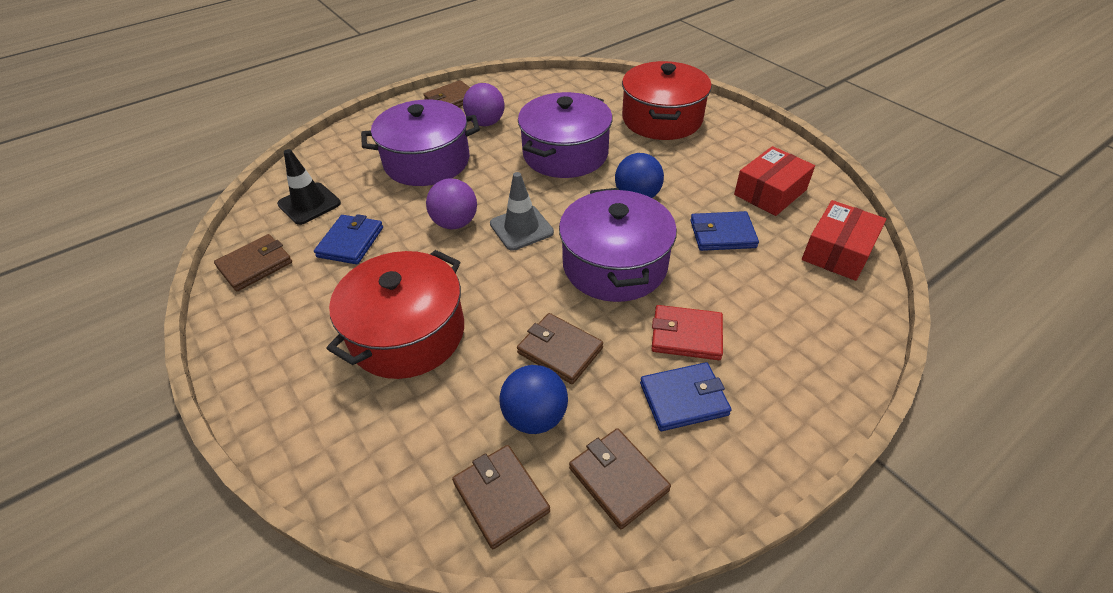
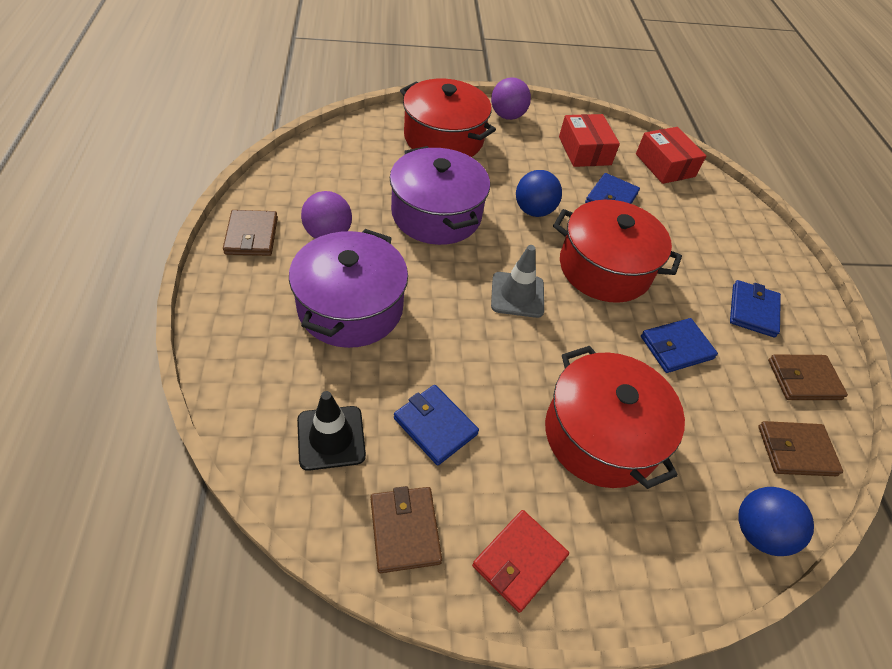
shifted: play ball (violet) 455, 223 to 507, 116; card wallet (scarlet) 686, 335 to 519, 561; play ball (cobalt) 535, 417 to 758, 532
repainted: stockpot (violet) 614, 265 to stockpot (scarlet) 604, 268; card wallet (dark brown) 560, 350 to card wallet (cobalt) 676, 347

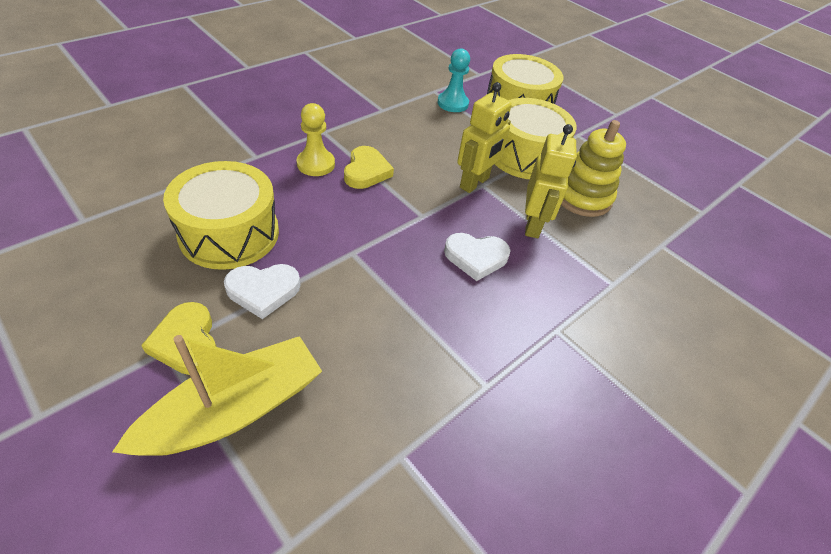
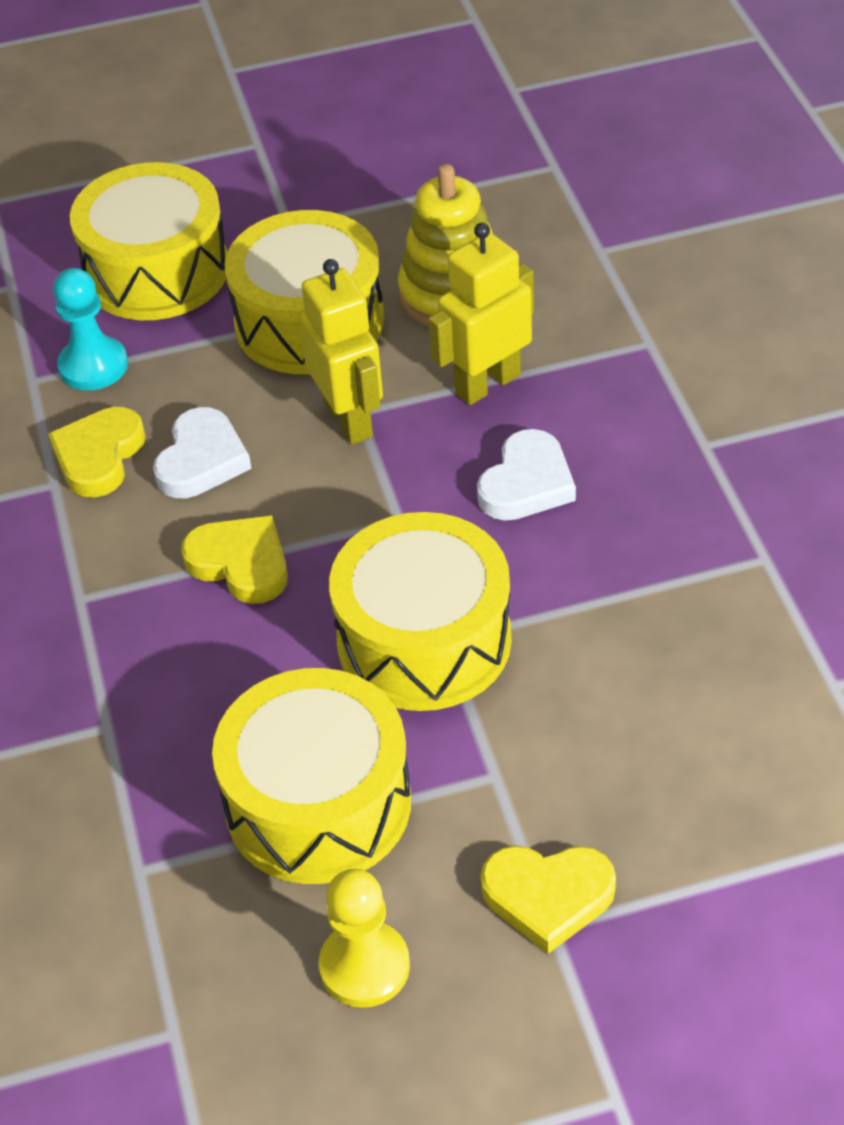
gone: toy boat (bright yellow) 235, 410
new: heart (bright yellow) 99, 456; toy drum (bright yellow) 424, 640
shifted: game pawn (bright yellow) 316, 164 to 364, 966; heart (snow-white) 263, 291 to 201, 460
rotated: robot (bright yellow) 533, 225 = 487, 384 75 degrees counterclockwise

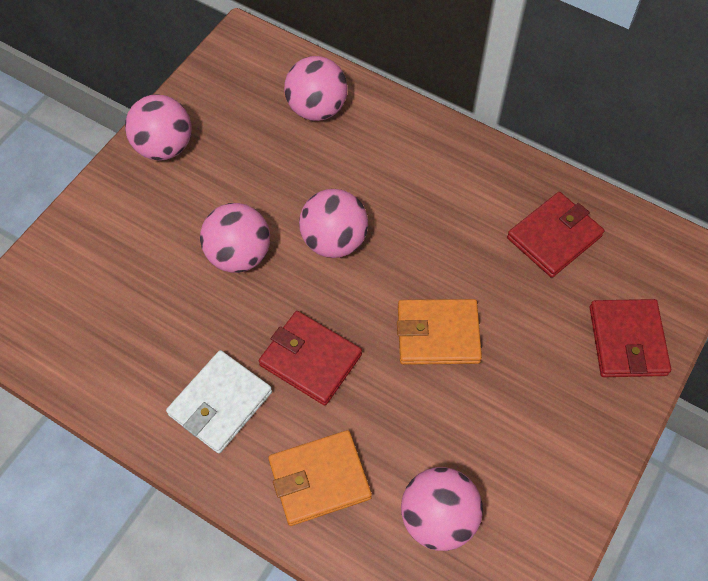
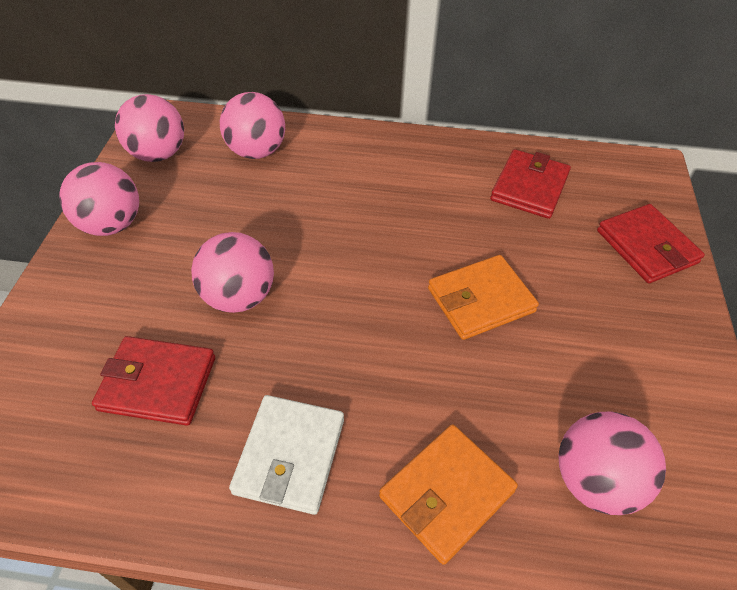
shifted: play ball (pink) 334, 241 to 158, 154; card wallet (scarlet) 310, 359 to 158, 383

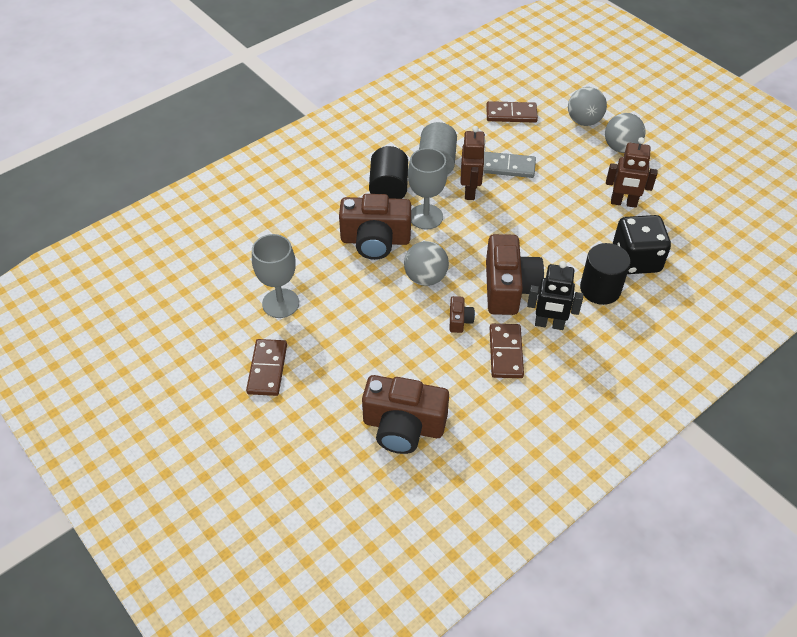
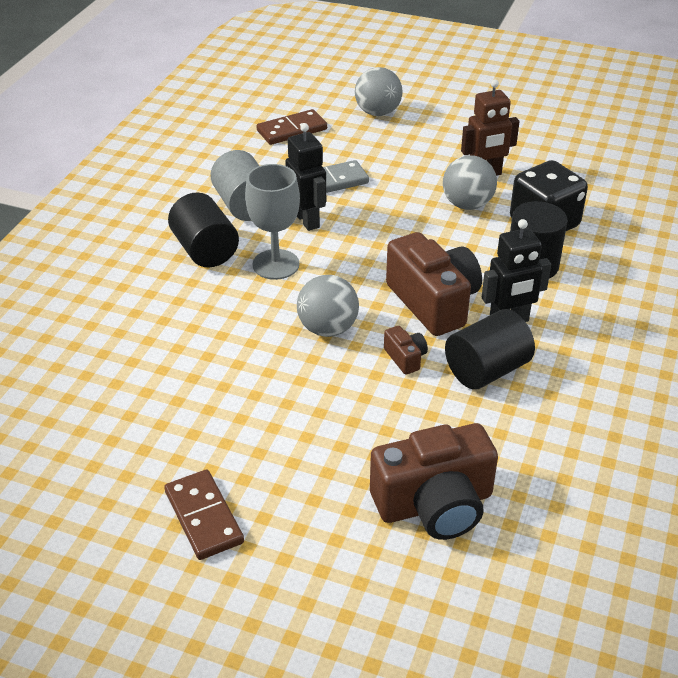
gone: photo camera (dark brown) 375, 240; chalice (grey) 280, 303
shifted: play ball (grey) 621, 148 to 467, 205
swapped: domino (dark brown) 506, 352 to cylinder (ebony) 486, 370
repainted: robot (dark brown) 470, 191 to robot (ebony) 307, 220

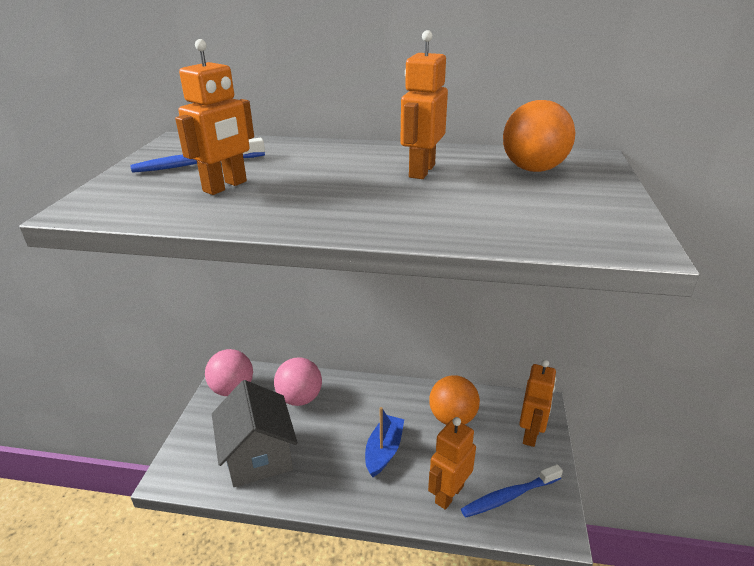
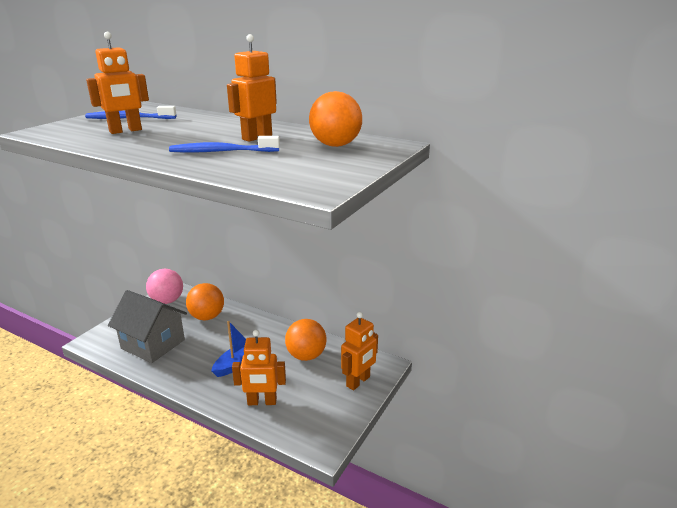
shifted: tooth brush (cobalt) 509, 496 to 222, 151
repainted: play ball (pink) 300, 398 to play ball (orange-coloured) 207, 317
rotated: house (grey) 258, 456 = 153, 344 60 degrees counterclockwise; robot (orange-coloured) 449, 494 = 262, 402 150 degrees counterclockwise

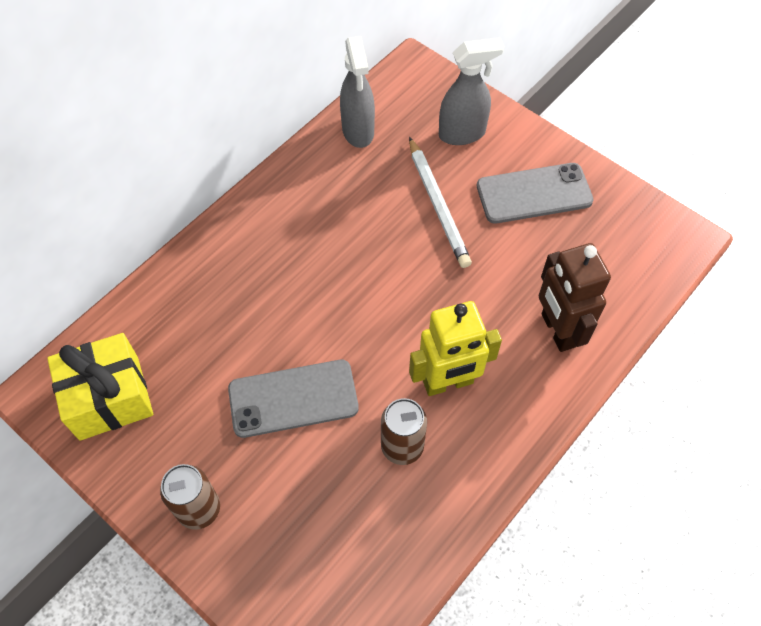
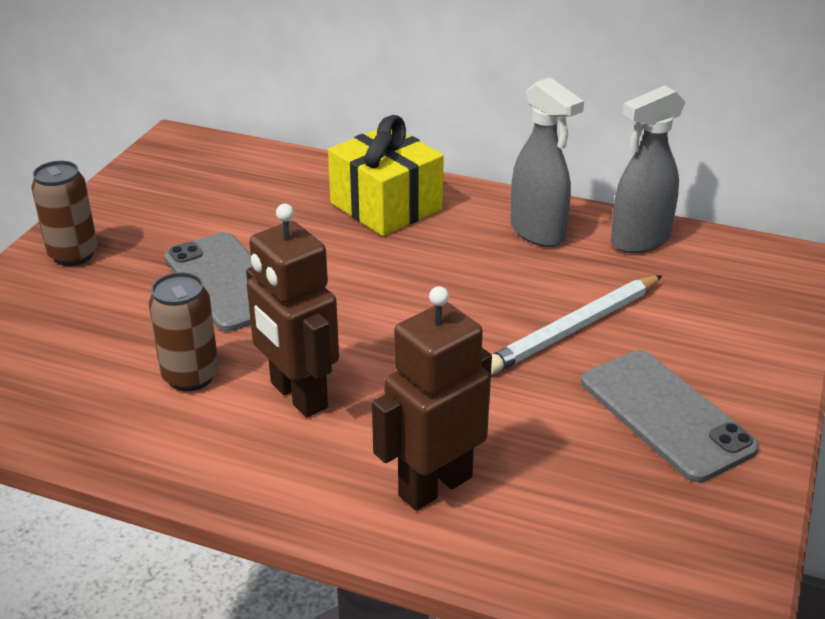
shifted: sprayer (grey) 462, 133 to 538, 232; present (bright yellow) 109, 397 to 386, 206
repainted: robot (bright yellow) 448, 383 to robot (dark brown) 298, 396

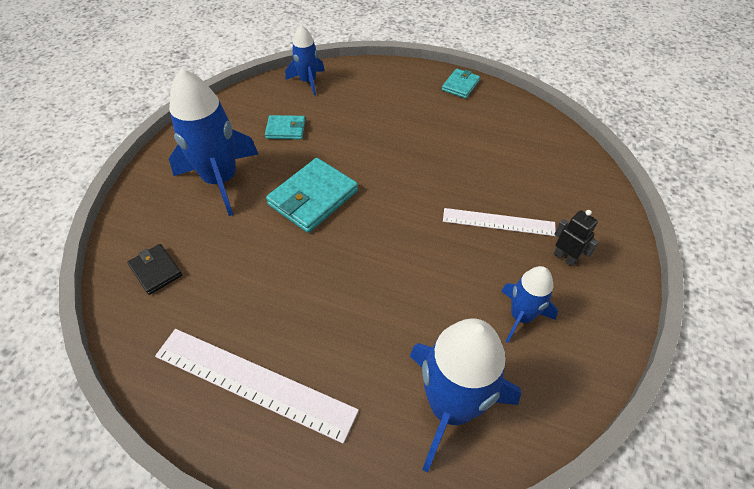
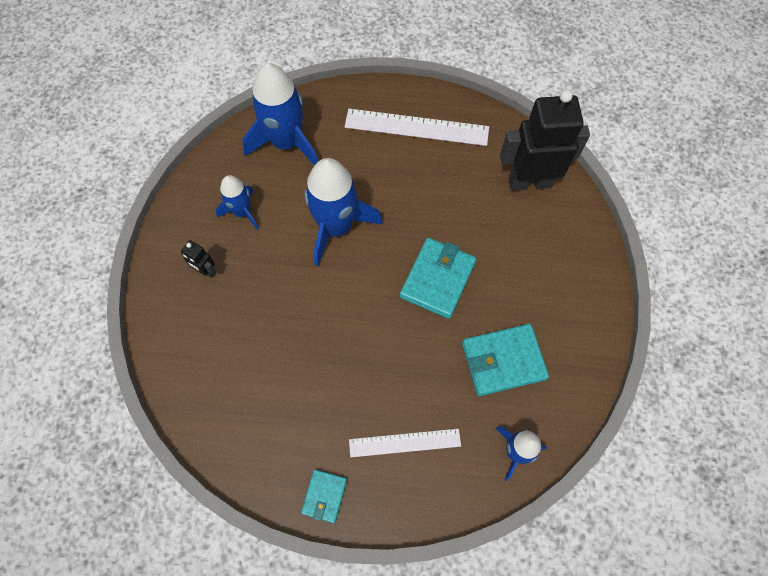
shifted: toy rocket (cobalt) 221, 180 to 336, 227; ruler (snow-white) 498, 222 to 405, 443
swapped: card wallet (ebony) 156, 270 to robot (ebony) 529, 182
scaled: card wallet (turquoise) 286, 129 = 503, 361 x1.78

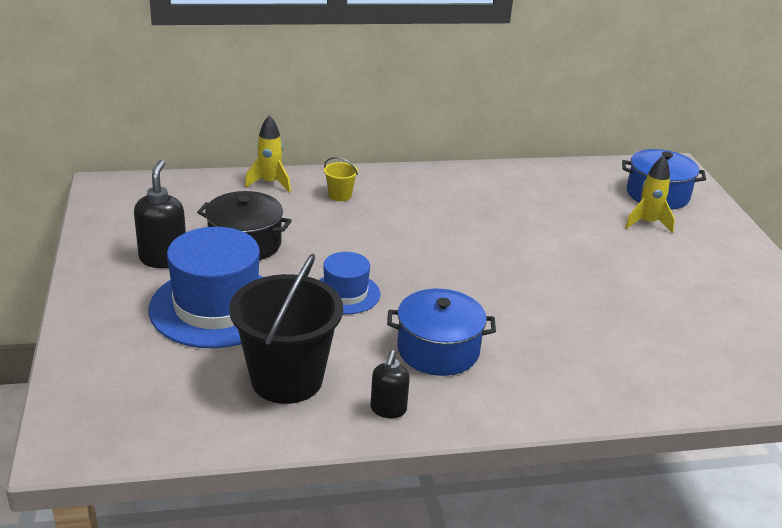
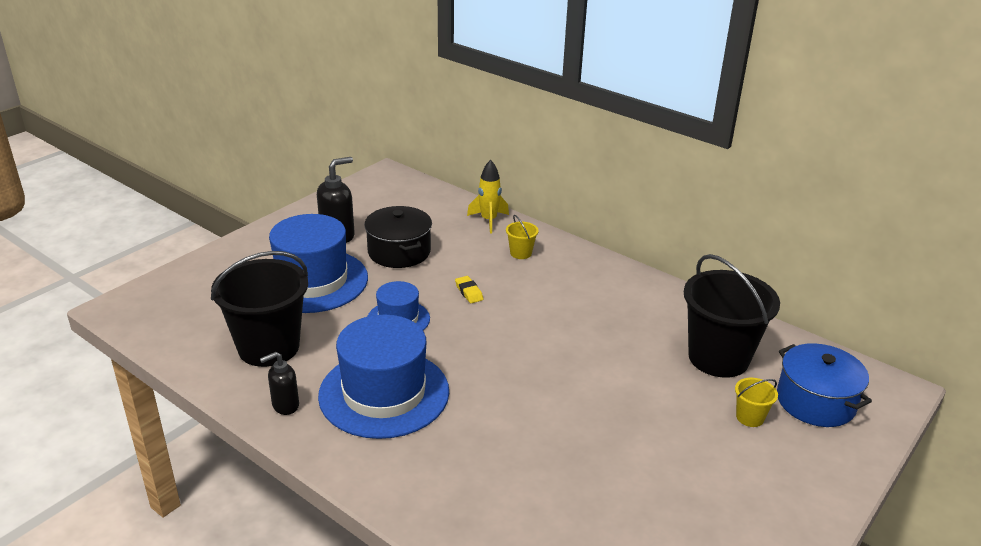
new: bucket (ebony) 718, 358; eraser (bright yellow) 469, 292
swapped: toy rocket (bright yellow) 647, 223 to bucket (bright yellow) 750, 417; stockpot (cobalt) 438, 350 to hat (cobalt) 384, 393

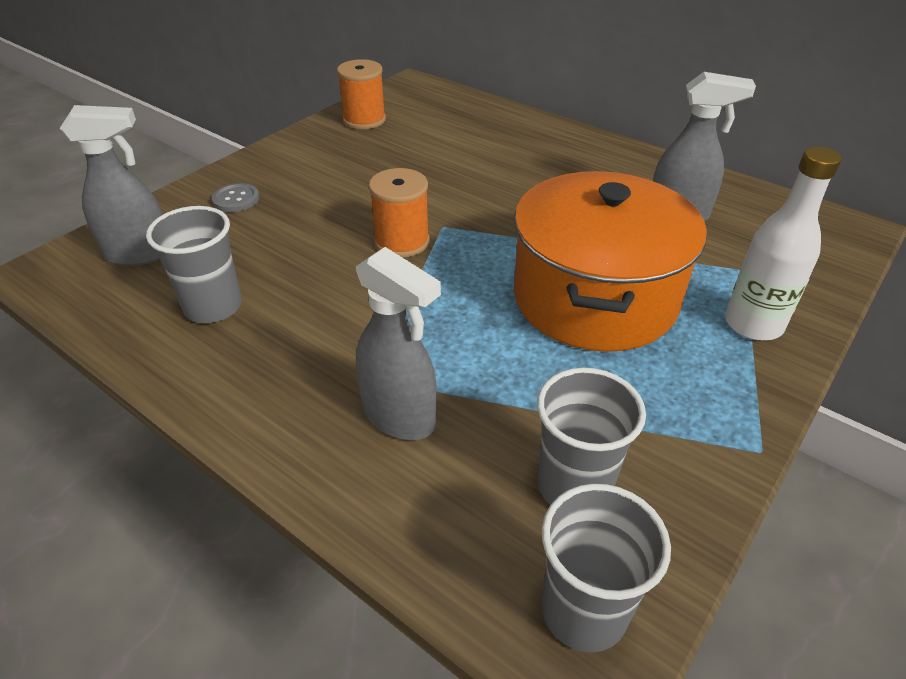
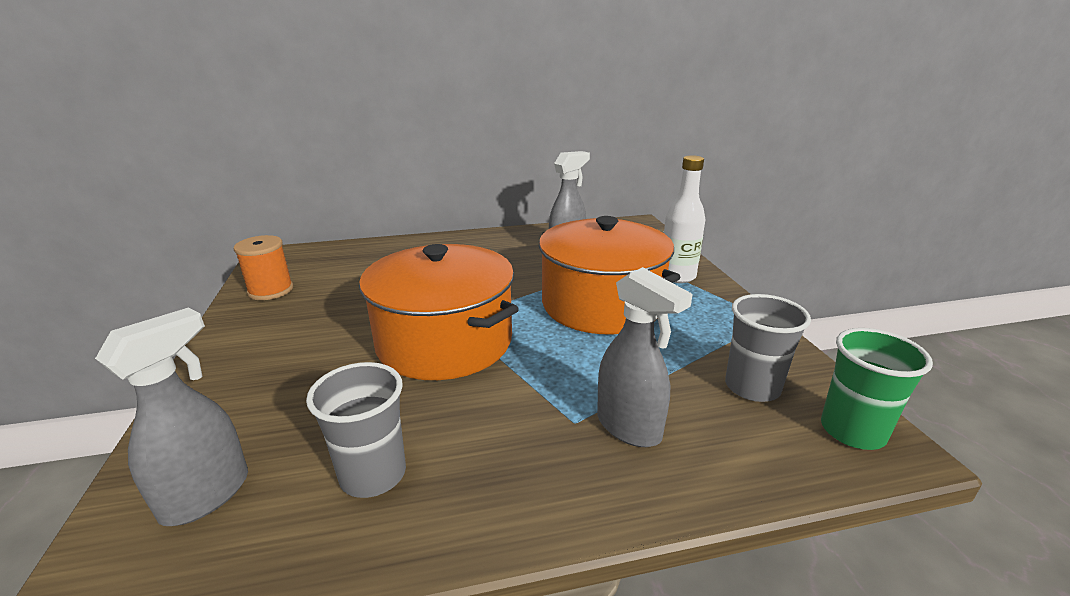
gone: button (grey) 236, 199
swapped: reel of thread (orange-coloured) 402, 241 to stockpot (orange-coloured) 445, 342
repainted: cup (grey) 584, 611 to cup (emerald) 852, 431
rotated: sprayer (grey) 399, 417 = 629, 427 60 degrees clockwise

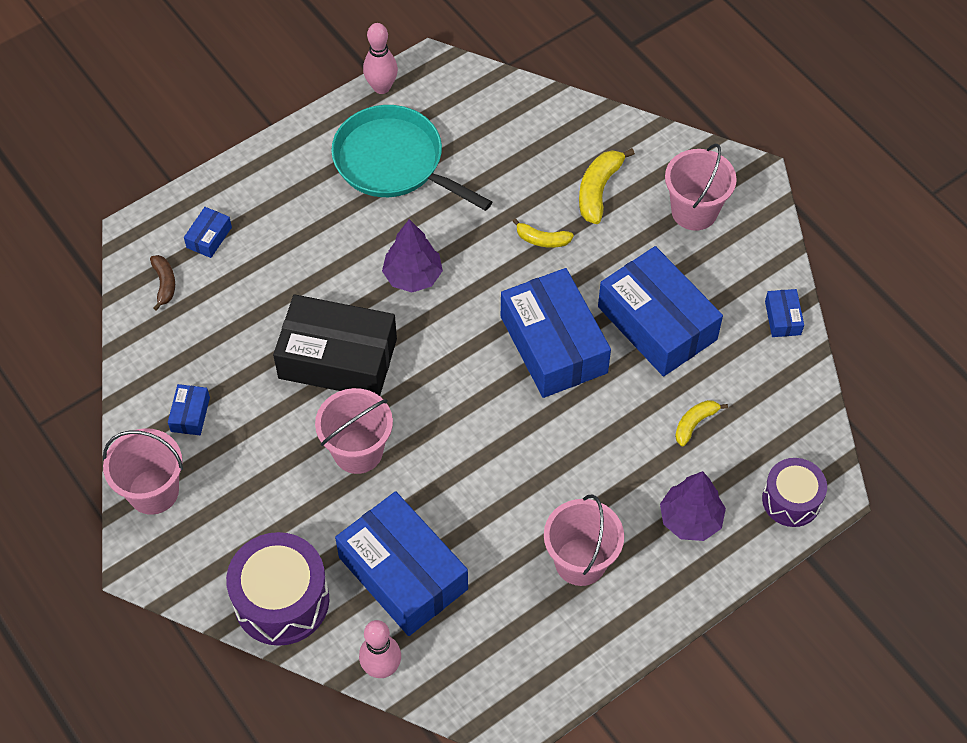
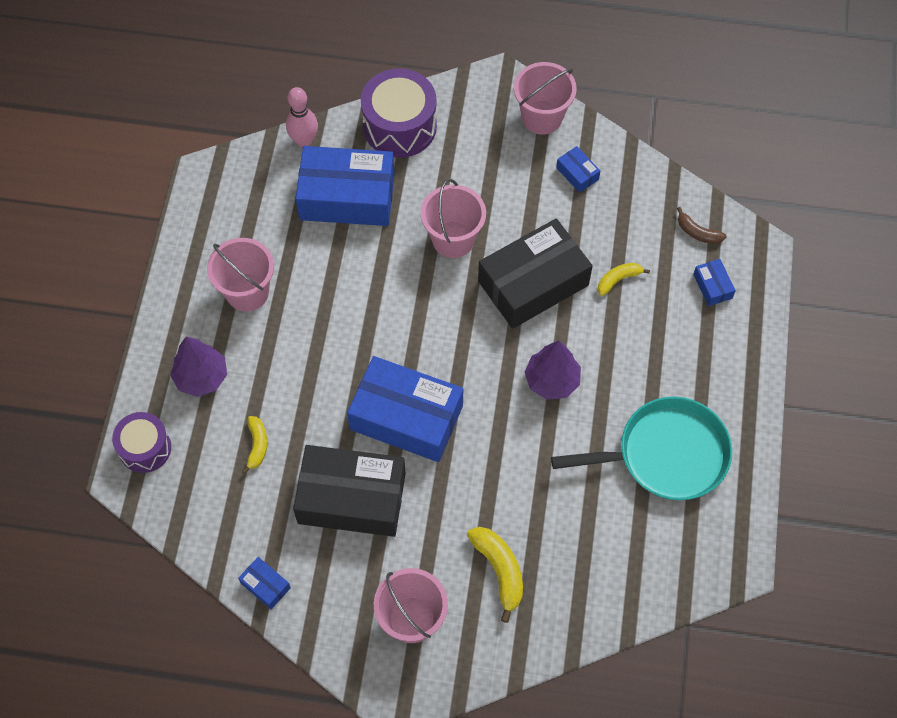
gone: skittle (pink) 381, 87
shifted: banana fruit (bright yellow) 542, 240 to 618, 280
repainted: box (cobalt) 657, 323 to box (ebony) 351, 498

